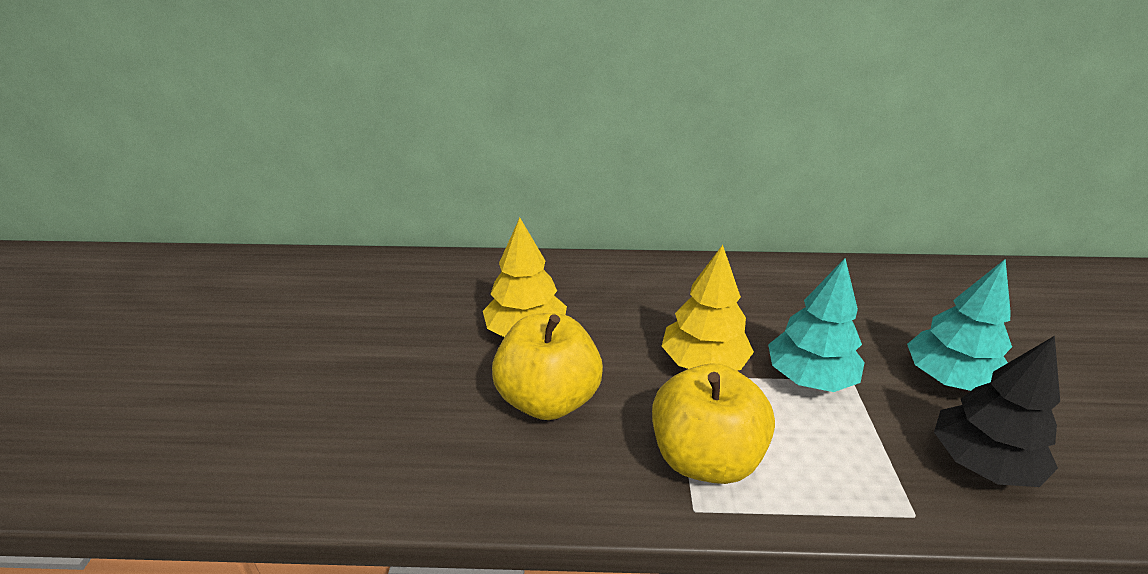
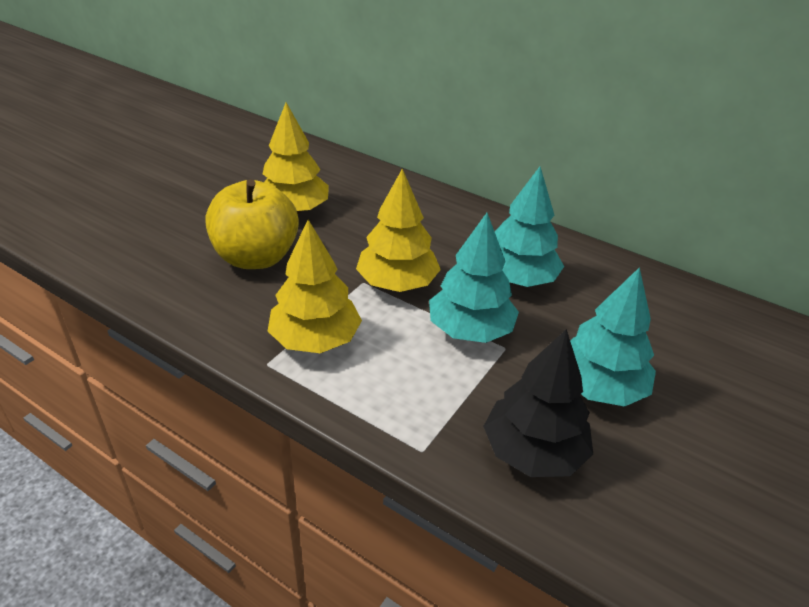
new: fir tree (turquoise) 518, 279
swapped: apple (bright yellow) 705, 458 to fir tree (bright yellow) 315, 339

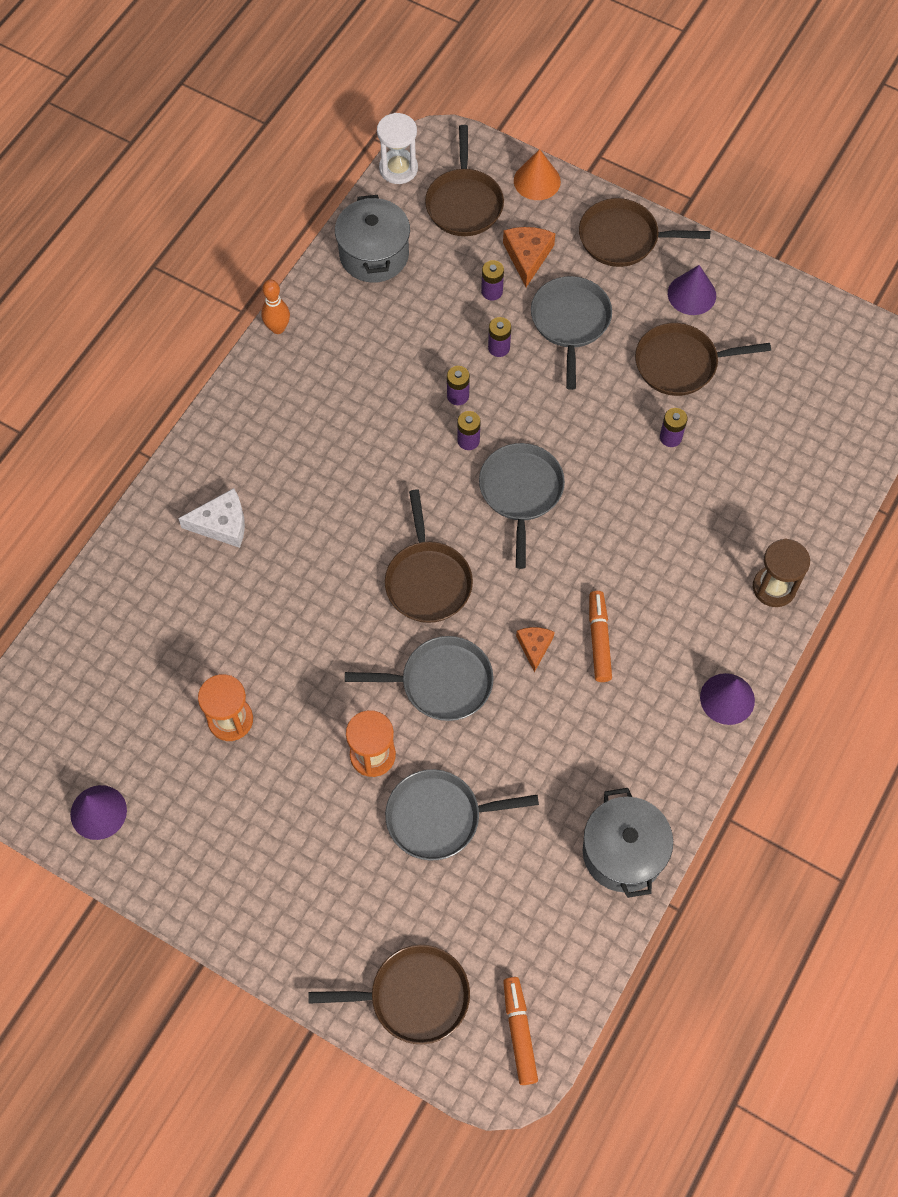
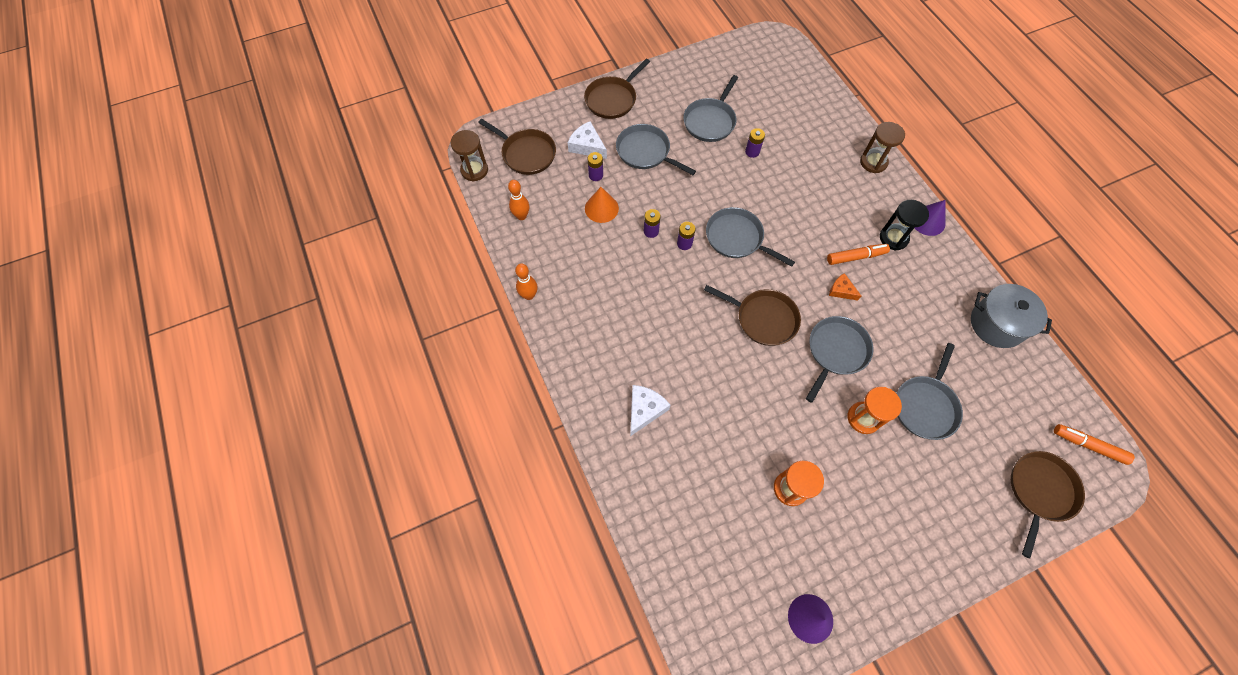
gone: cone (violet) 691, 294; battery (violet) 499, 348
new: hourglass (ebony) 893, 238
shifted: cone (orange-coloured) 537, 181 to 601, 208
swapped: stockpot (grey) 374, 255 to skittle (orange-coloured) 521, 216
repainted: hourglass (snow-white) 398, 169 to hourglass (dark brown) 474, 170; cheese wedge (orange-coloured) 527, 256 to cheese wedge (snow-white) 587, 146; frying pan (dark brown) 680, 364 to frying pan (grey) 710, 121
rotated: marker (orange-coloured) 599, 639 = 856, 257 135 degrees clockwise

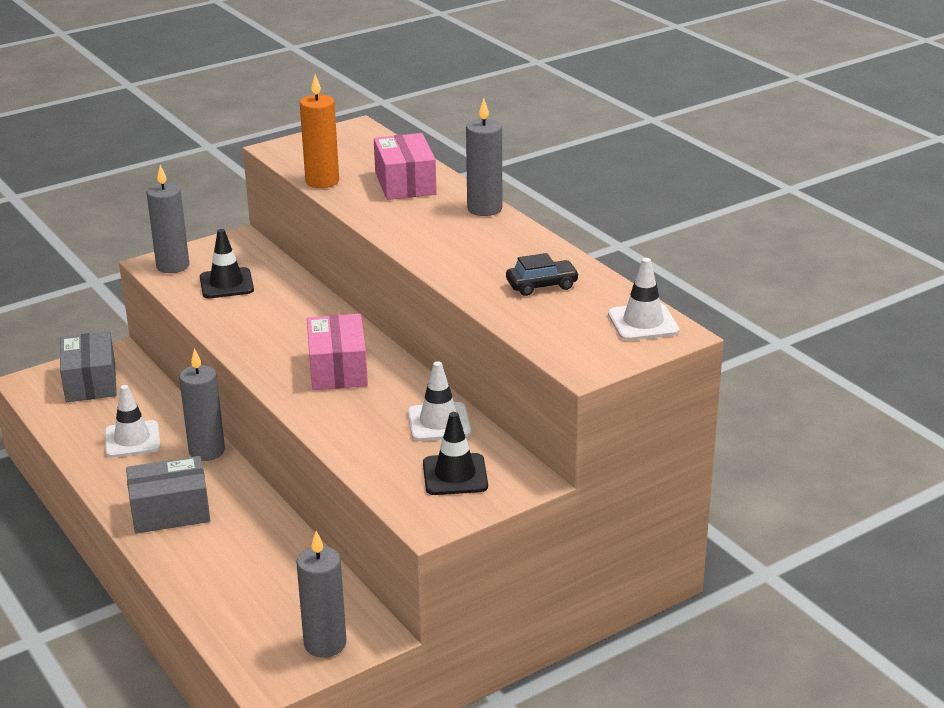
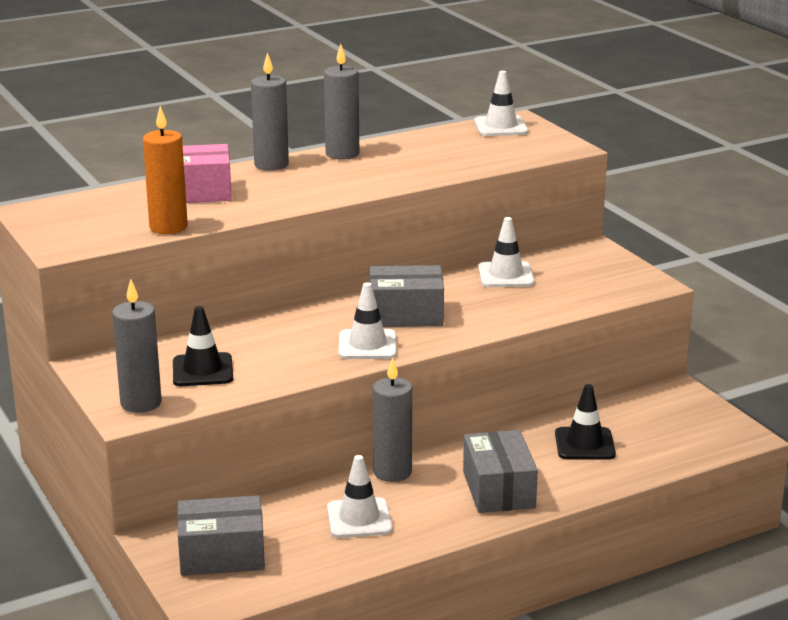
gone: toy car (ebony) 542, 285
new: road cone (snow-white) 367, 345
shifted: road cone (ebony) 455, 475 to 584, 444; wax candle (grey) 325, 644 to 342, 154
repainted: box (pink) 338, 369 to box (grey) 406, 314

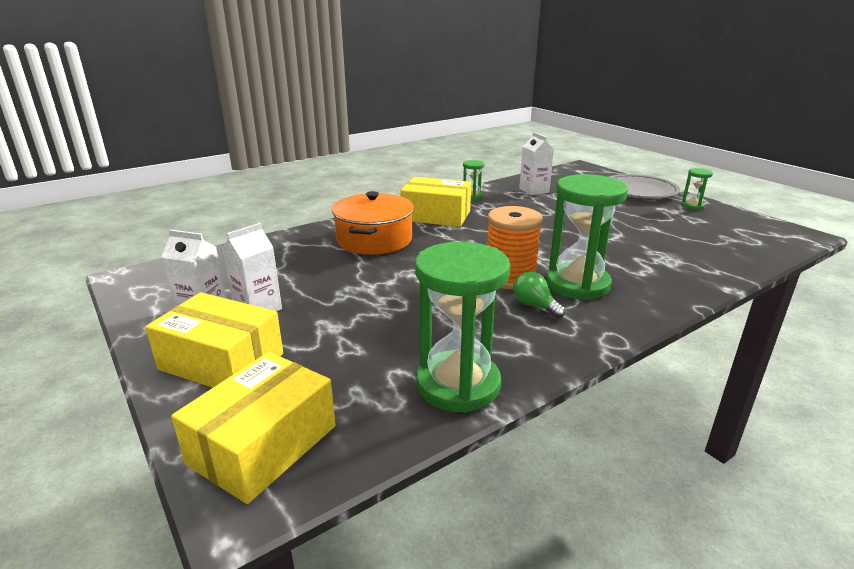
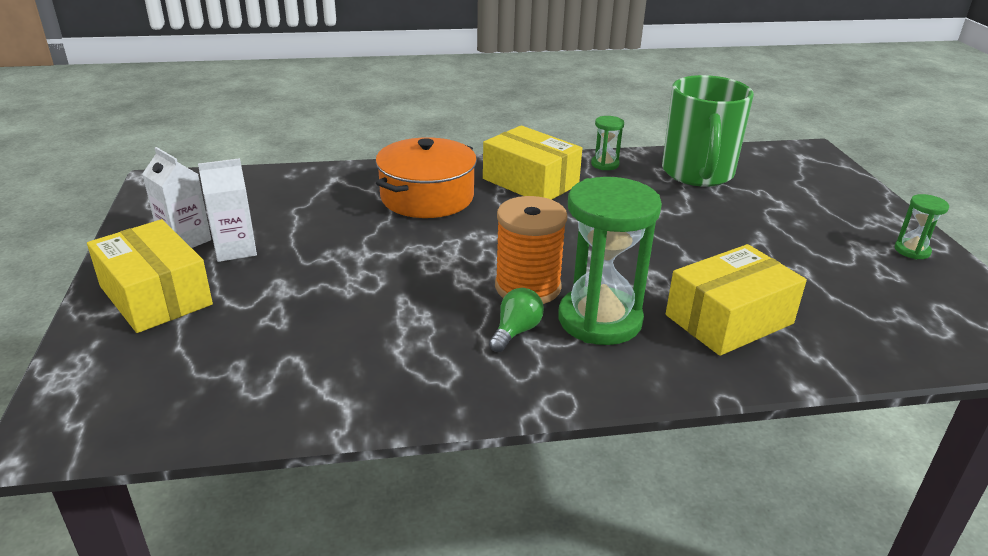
gone: plate (grey) 639, 191; hourglass (emerald) 458, 385
shifted: box (bright yellow) 263, 444 to 729, 319
swapped: carton (snow-white) 534, 190 to tea mug (emerald) 697, 173
rotated: light bulb (emerald) 535, 306 = 516, 331 45 degrees clockwise

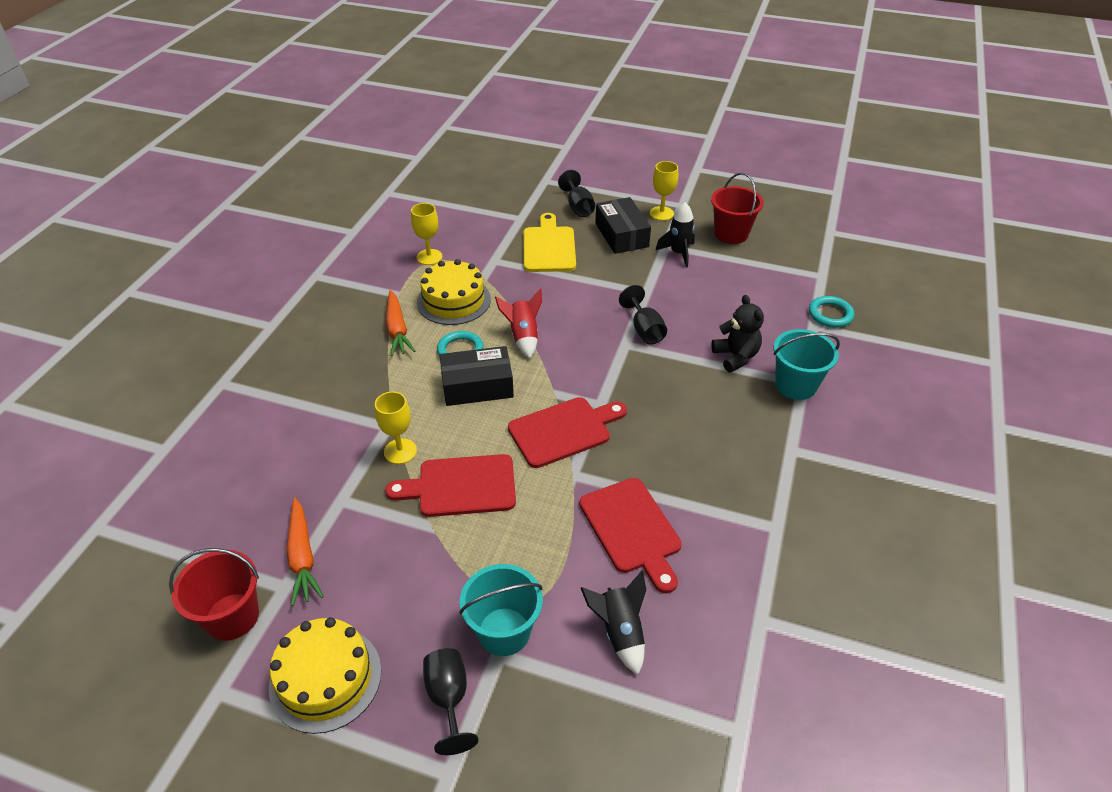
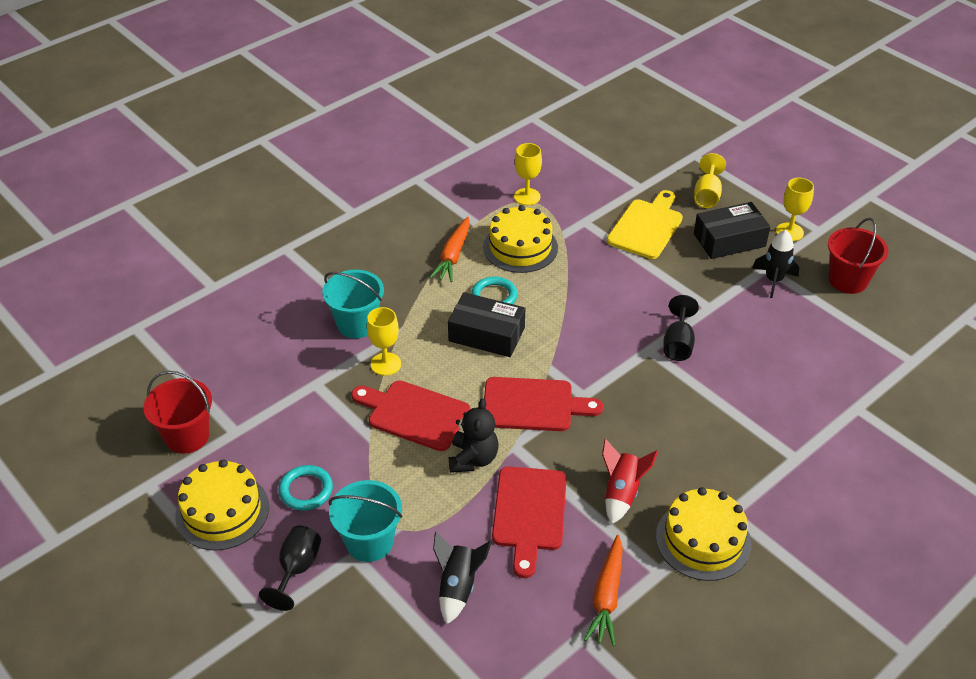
new: gateau (bright yellow) 703, 540
shifted: toy rocket (scarlet) 523, 336 to 621, 493; stuffed bear (ebony) 735, 357 to 473, 459; hoop (turquoise) 830, 314 to 306, 490; bucket (turquoise) 795, 385 to 357, 324; root vegetable (orange-coloured) 302, 557 to 607, 596
repainted: chalice (ebony) 578, 207 to chalice (bright yellow) 707, 195
rotated: box (ebony) 621, 235 = 729, 240 60 degrees clockwise

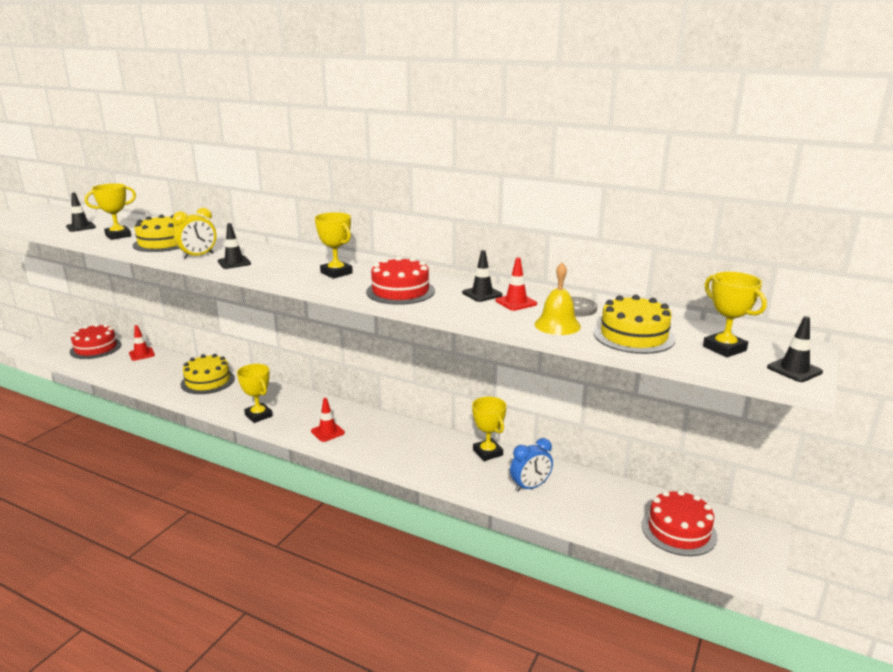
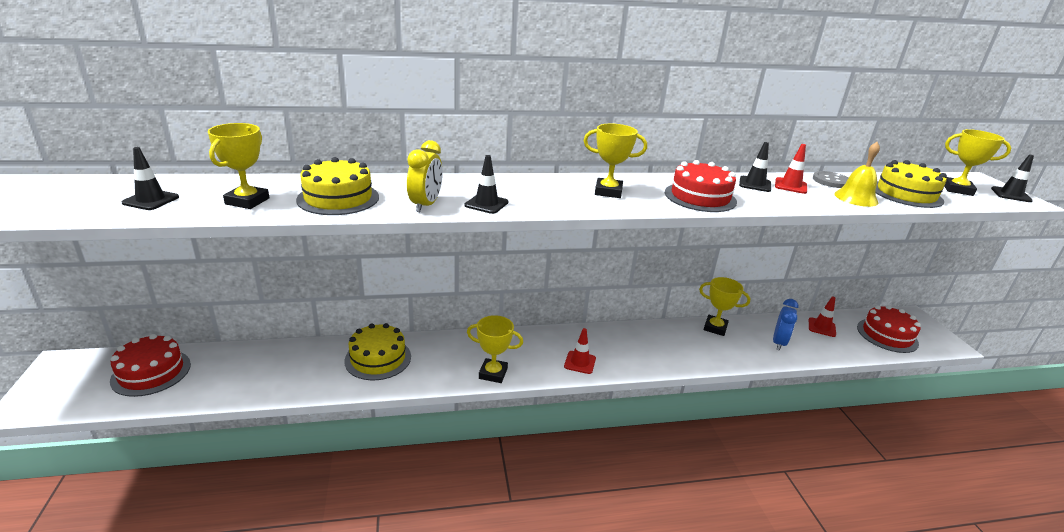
shifted: road cone (scarlet) 142, 354 to 821, 327

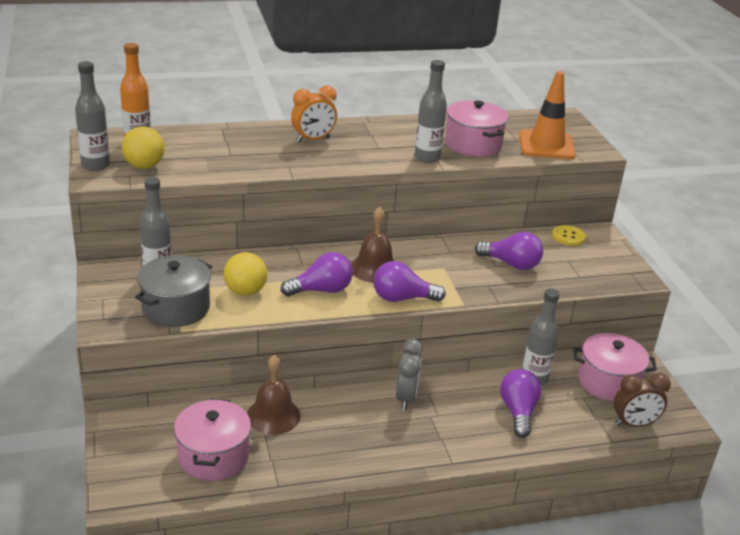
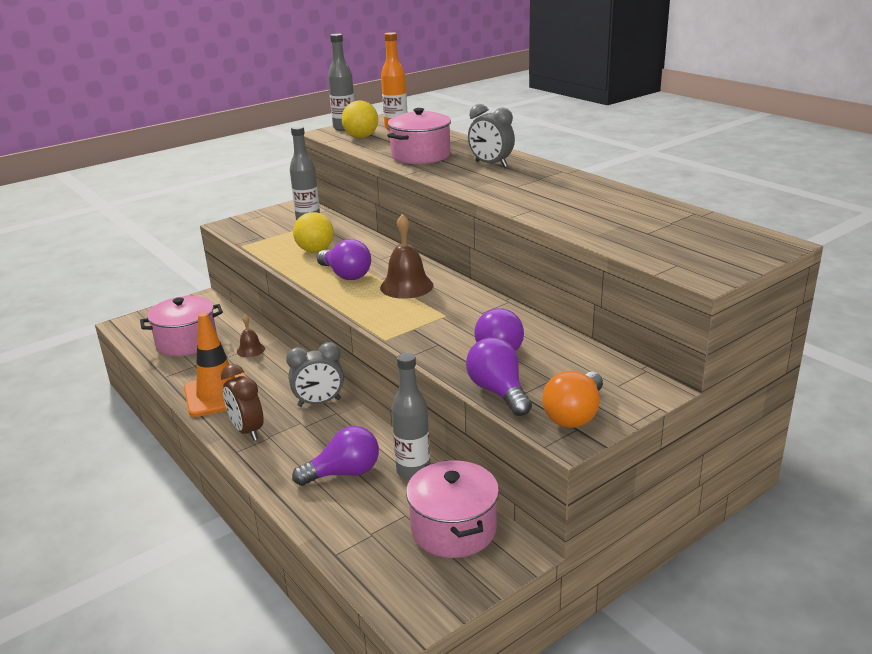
gone: drink bottle (grey) 427, 158; button (bright yellow) 568, 236; stockpot (grey) 176, 308
new: light bulb (orange-coloured) 574, 415
shifted: road cone (orange-coloured) 546, 145 to 218, 395; stockpot (pink) 473, 144 to 421, 155; light bulb (violet) 402, 298 to 498, 392; alarm clock (dark brown) 634, 424 to 247, 431
repainted: alarm clock (orange-coloured) 313, 139 to alarm clock (grey) 491, 164
scaled: hand bell (dark brown) 273, 415 = 250, 350 x0.56

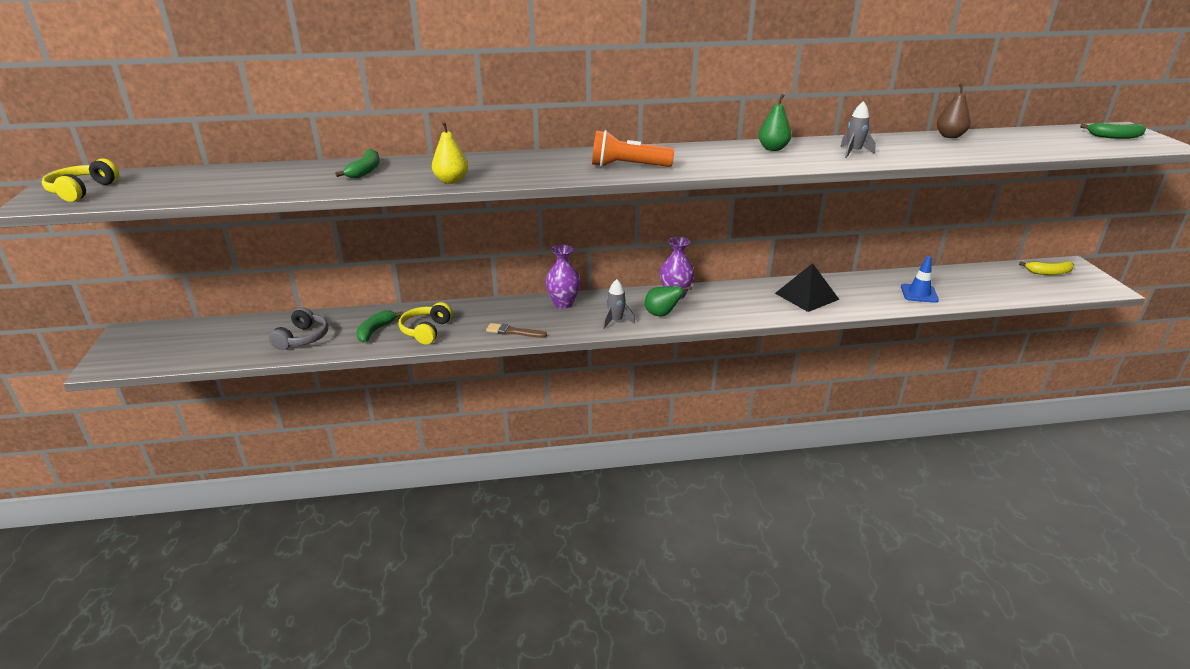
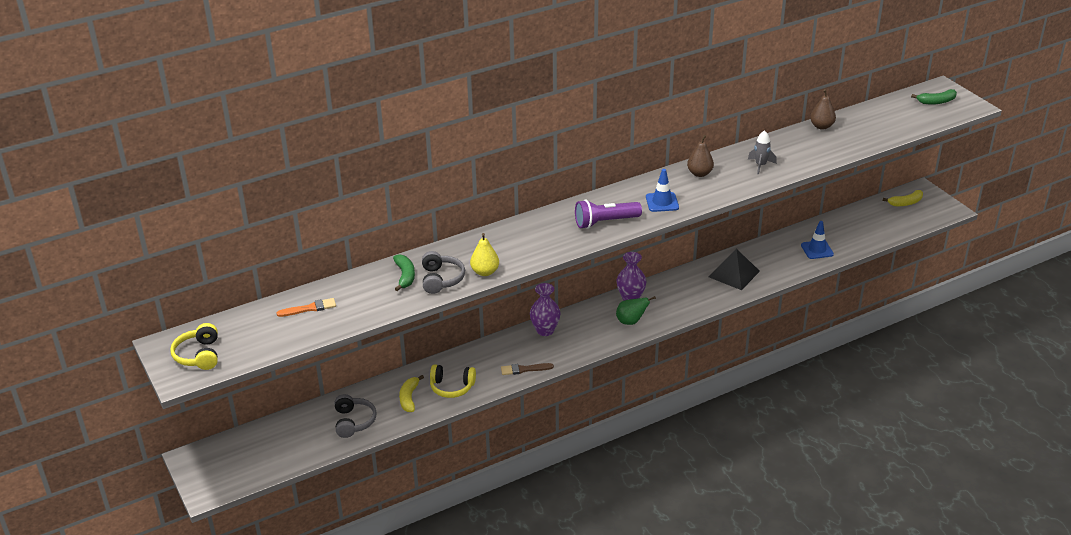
gone: toy rocket (grey) 616, 321
new: road cone (cobalt) 662, 202; over-ear headphones (grey) 441, 279; brush (orange-coloured) 309, 308
repainted: pear (emerald) 773, 149 to pear (dark brown) 699, 173; flashlight (orange-coloured) 628, 166 to flashlight (violet) 605, 222; banana fruit (emerald) 375, 330 to banana fruit (bright yellow) 409, 398
rotated: over-ear headphones (bright yellow) 426, 331 = 452, 387 75 degrees counterclockwise

